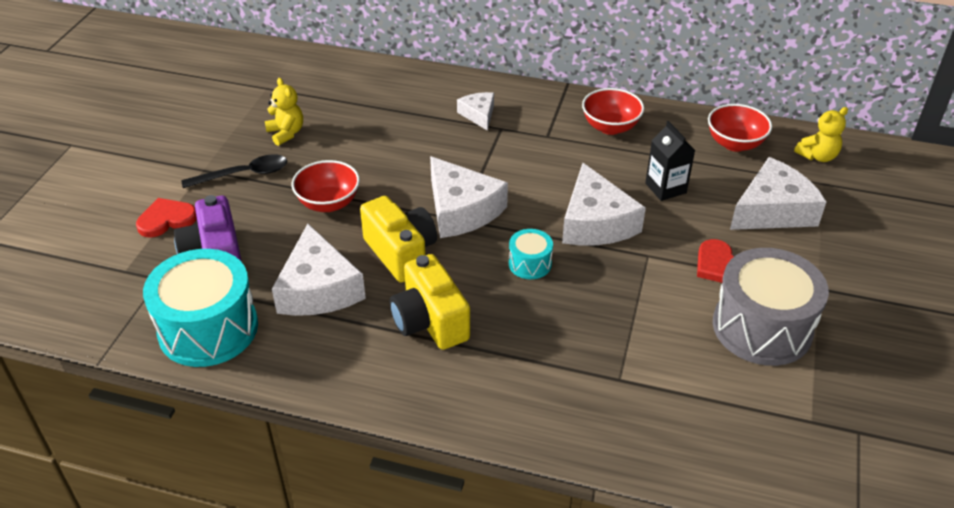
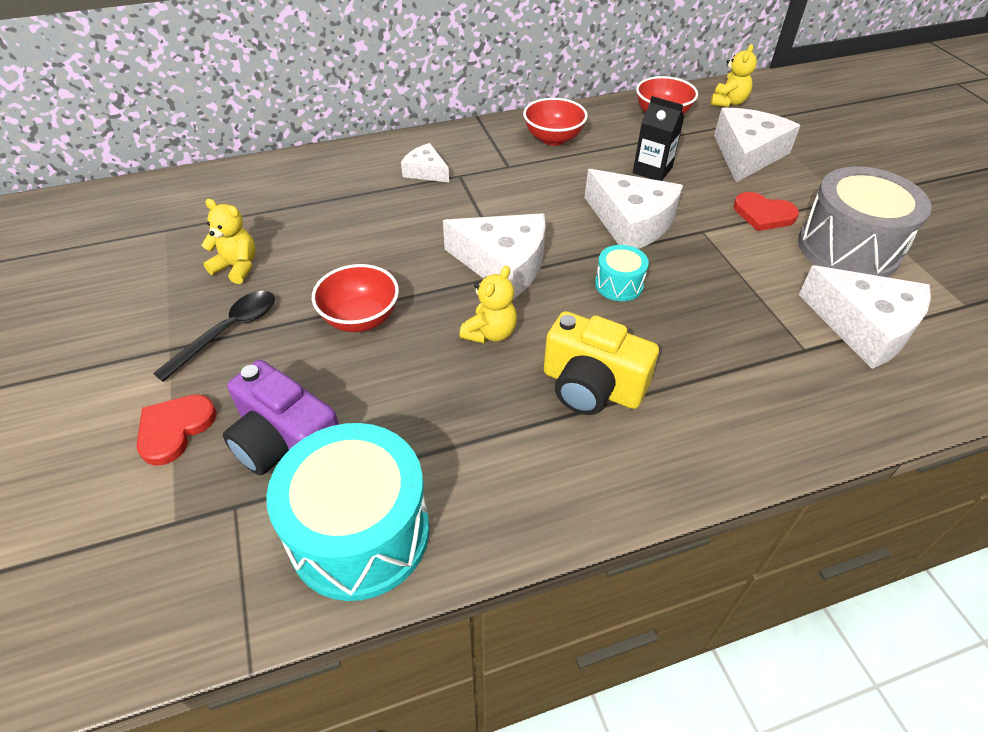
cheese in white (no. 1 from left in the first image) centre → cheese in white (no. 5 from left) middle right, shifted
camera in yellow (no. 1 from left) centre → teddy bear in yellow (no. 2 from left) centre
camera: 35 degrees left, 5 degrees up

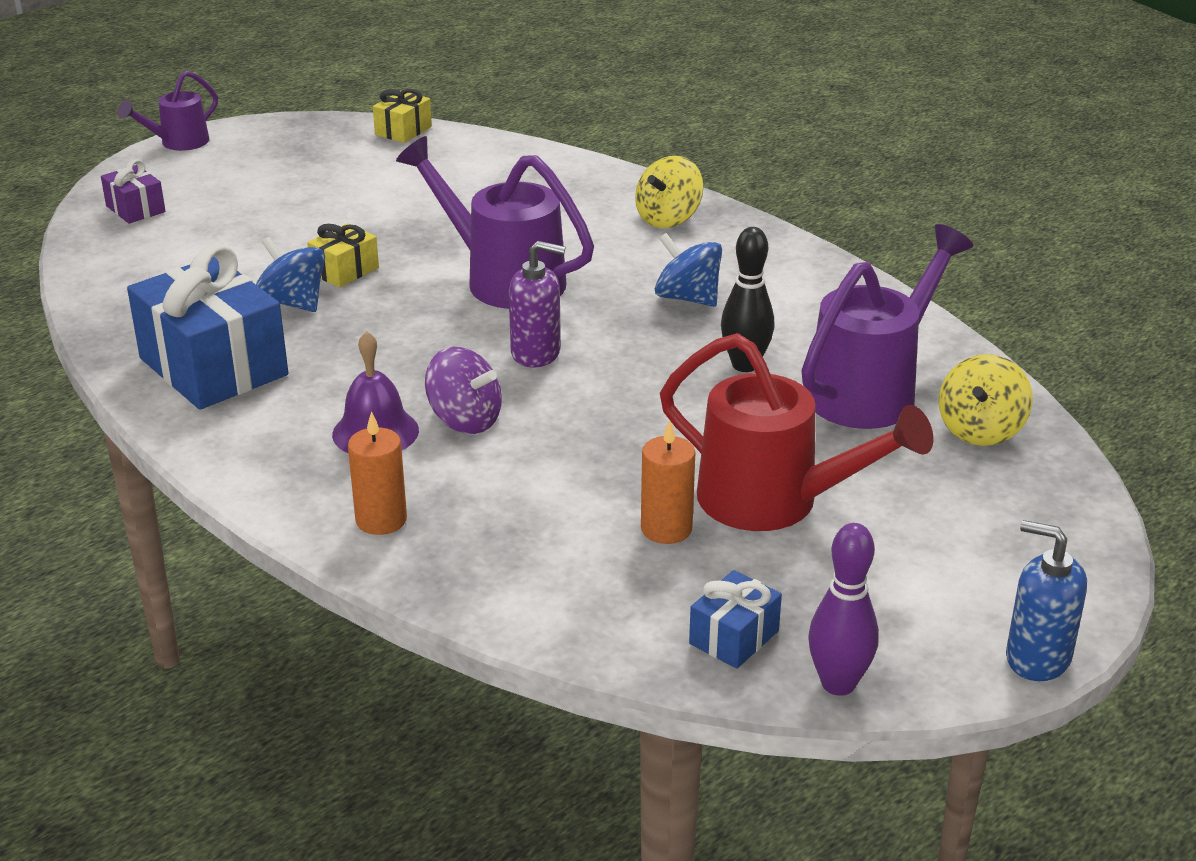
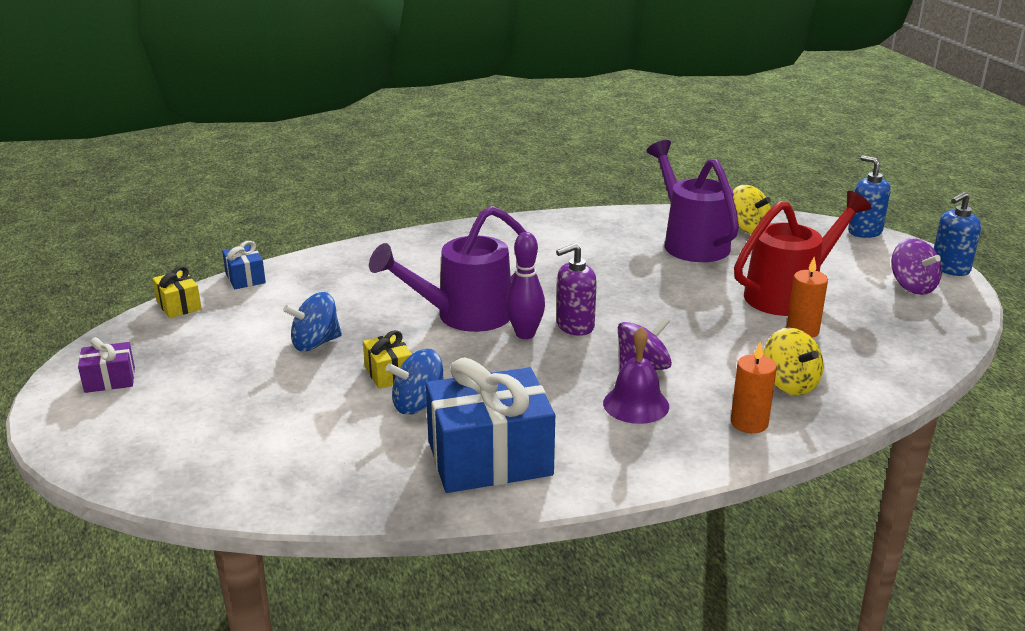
watering can in purple (no. 1 from left) top left → -
bowling pin in black centre → -
- → soap dispenser in blue (no. 1 from left) top right
- → spinning top in purple (no. 2 from left) middle right
gift in purple top left → gift in purple middle left, shifted
spinning top in yellow (no. 1 from left in the first image) top centre → spinning top in yellow (no. 2 from left) middle right, shifted
spinning top in blue (no. 2 from left in the first image) top centre → spinning top in blue (no. 1 from left) middle left, shifted
gift in blue (no. 2 from left in the first image) bottom centre → gift in blue (no. 1 from left) middle left, shifted
bowling pin in purple bottom right → bowling pin in purple centre, shifted
soap dispenser in purple centre, 150 degrees counterclockwise
camera: 65 degrees left, 5 degrees down

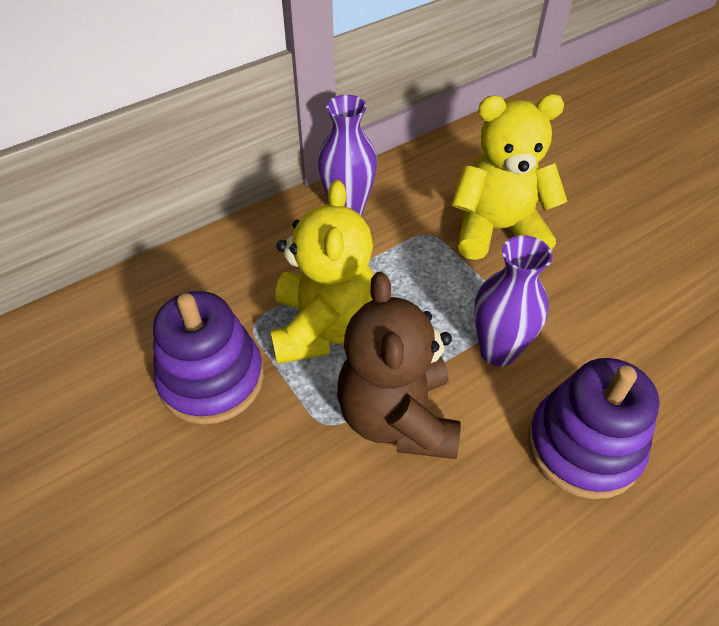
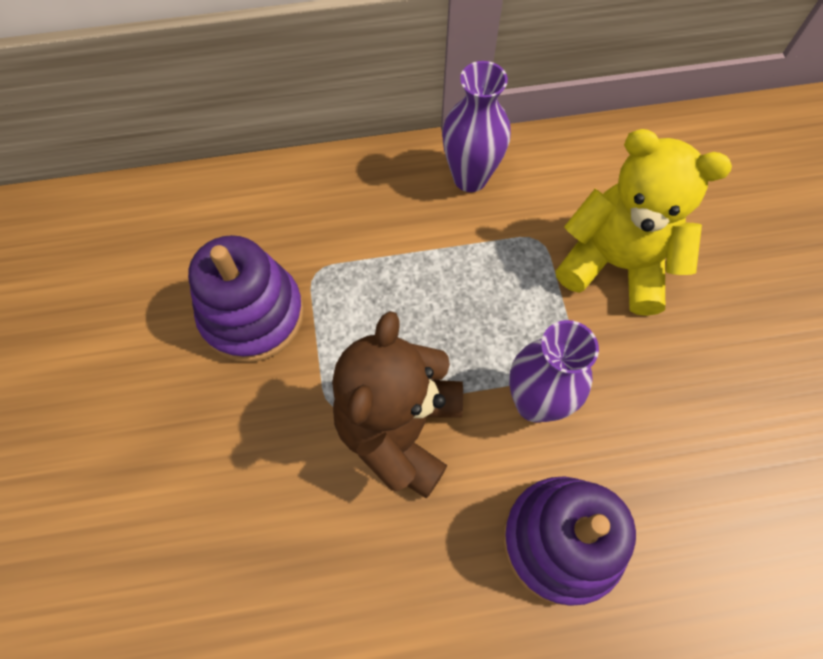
teddy bear in yellow (no. 1 from left) centre → -
camera: 25 degrees right, 15 degrees up

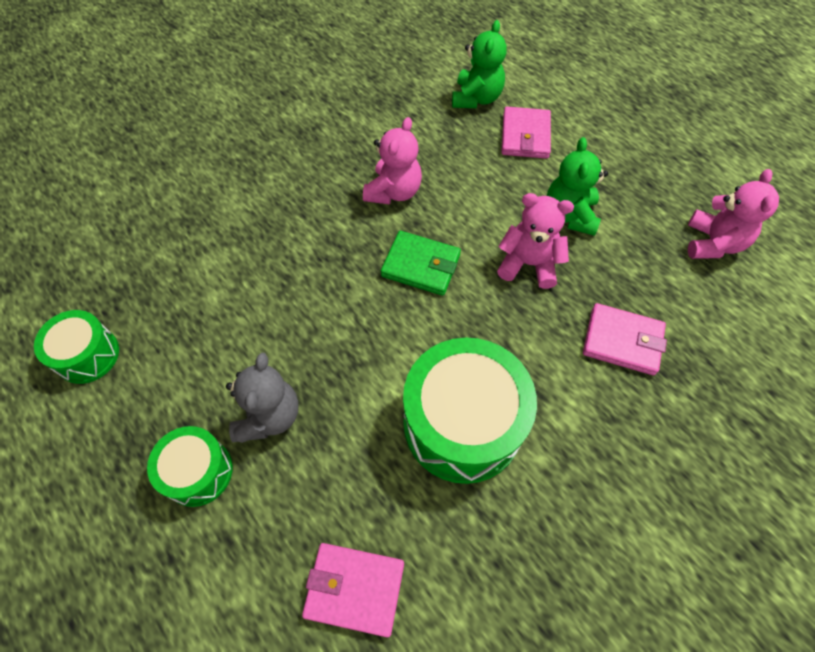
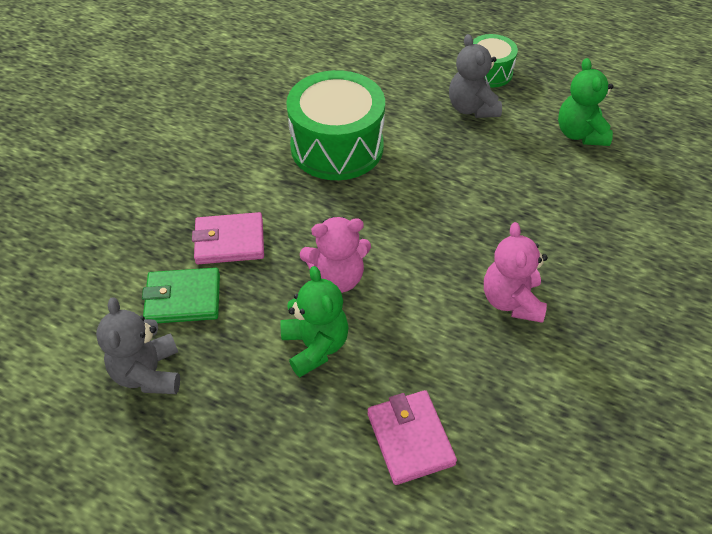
drum in green (no. 1 from left) middle left → -
wallet in pink (no. 1 from left) bottom centre → -
wallet in green centre → wallet in green middle left, shifted
teddy bear in green (no. 1 from left in the first image) top centre → teddy bear in green (no. 2 from left) top right, shifted
teddy bear in pink (no. 3 from left) top right → teddy bear in grey (no. 1 from left) middle left
camera: 155 degrees right, 10 degrees down

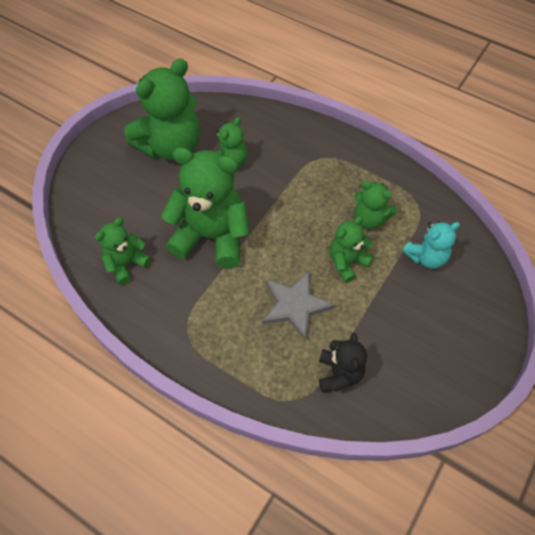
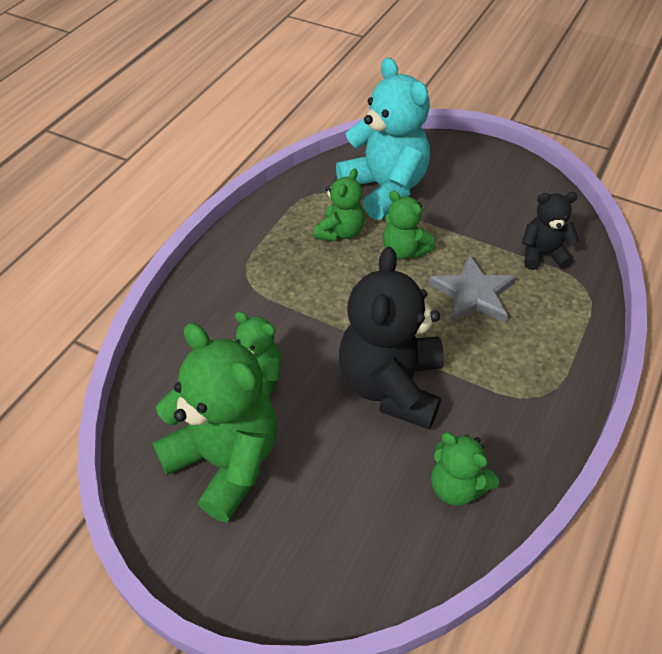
teddy bear in green (no. 3 from left) centre → teddy bear in black (no. 1 from left) centre
teddy bear in turquoise middle right → teddy bear in turquoise top centre, x1.87
camera: 95 degrees left, 10 degrees down

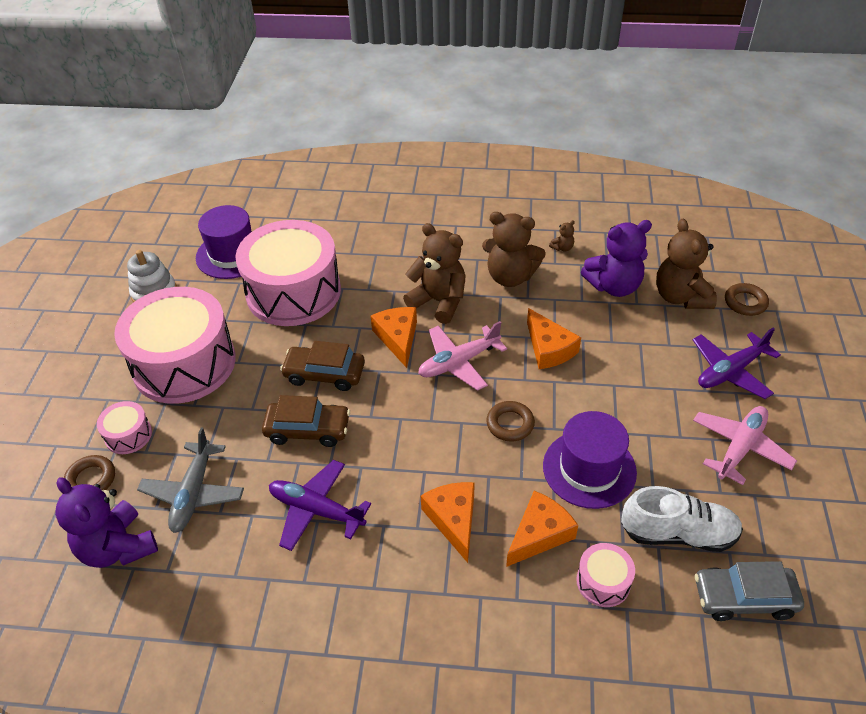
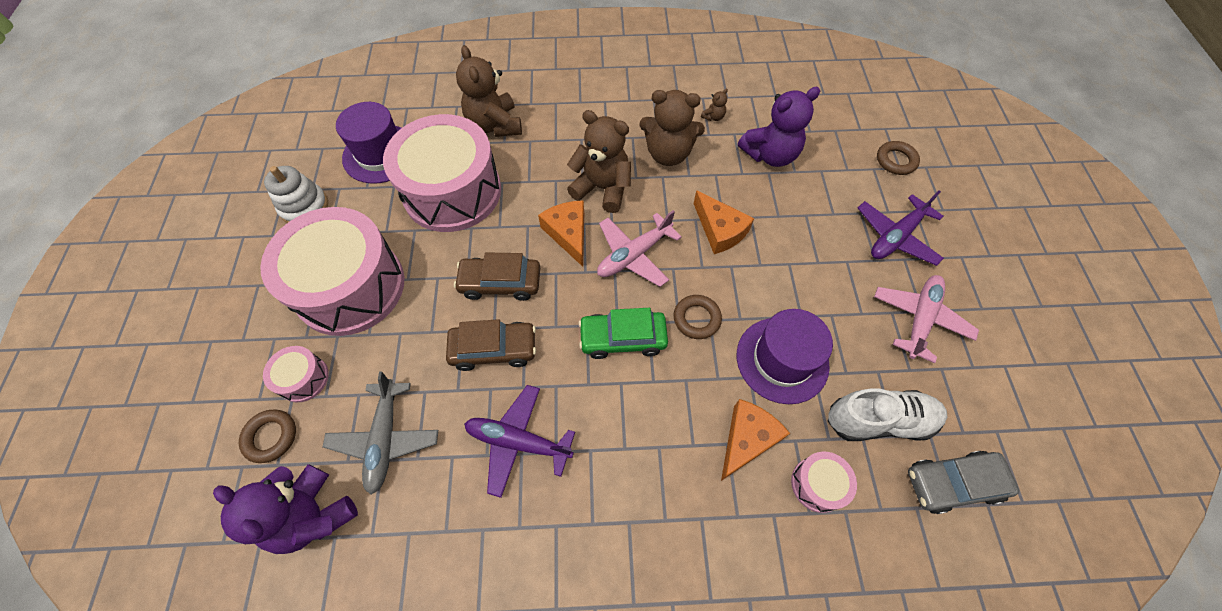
cheese in orange (no. 2 from left) bottom centre → -
- → car in green centre
teddy bear in brown (no. 4 from left in the first image) middle right → teddy bear in brown (no. 1 from left) top centre, shifted
camera: 10 degrees left, 15 degrees up

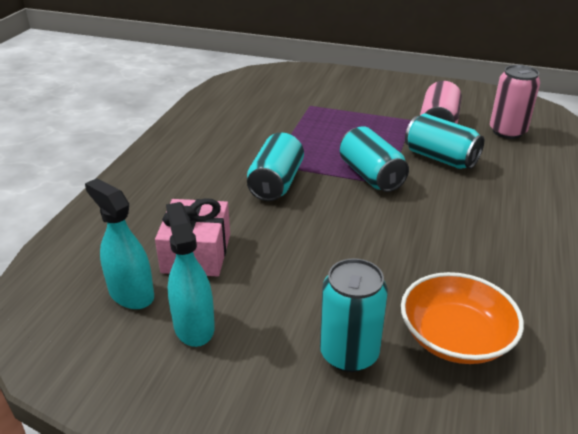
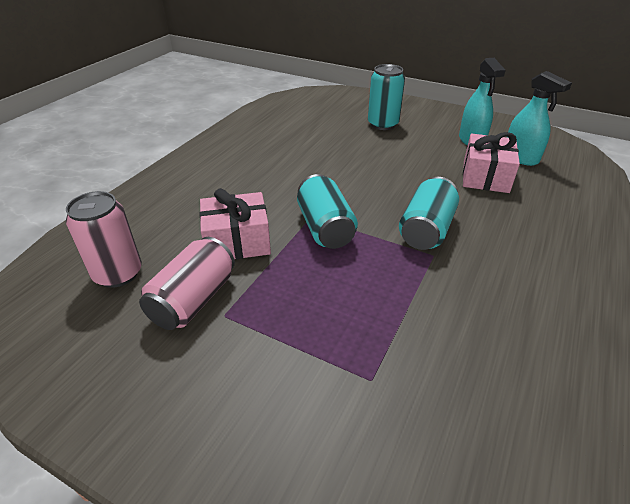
bowl in orange bottom right → -
can in turquoise (no. 4 from left) top right → gift in pink (no. 1 from left) centre
camera: 170 degrees left, 5 degrees up

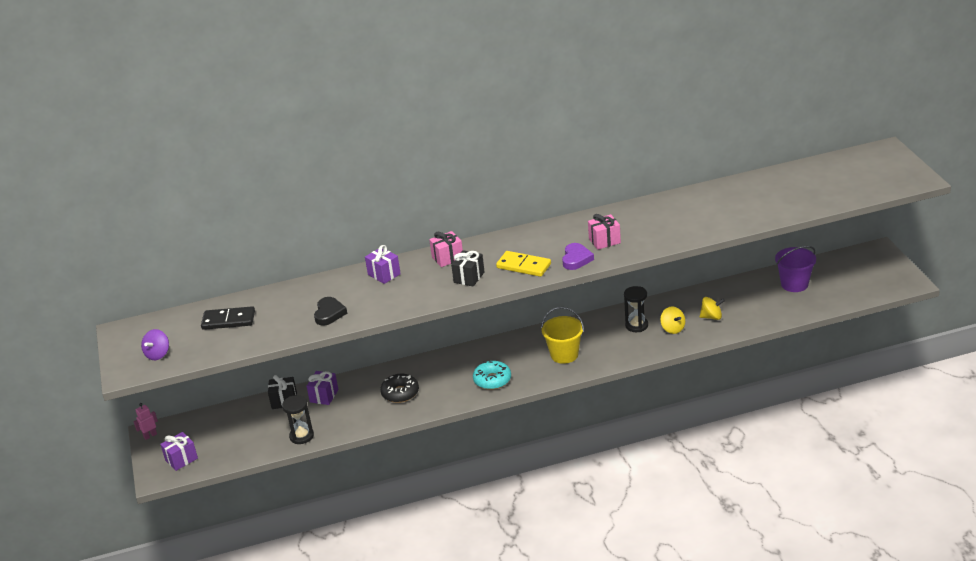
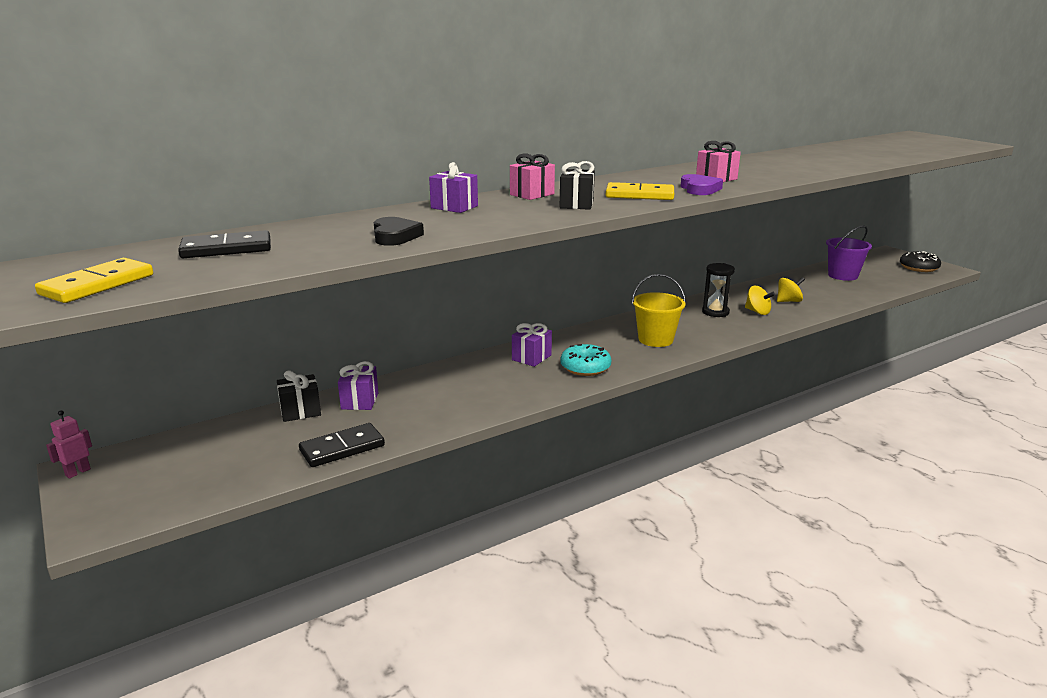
gift in purple (no. 1 from left in the first image) bottom left → gift in purple (no. 3 from left) centre, shifted
donut in black bottom centre → donut in black middle right, shifted
spinning top in purple middle left → domino in yellow (no. 1 from left) middle left
hourglass in black (no. 1 from left) bottom left → domino in black (no. 2 from left) middle left
camera: 20 degrees left, 10 degrees down

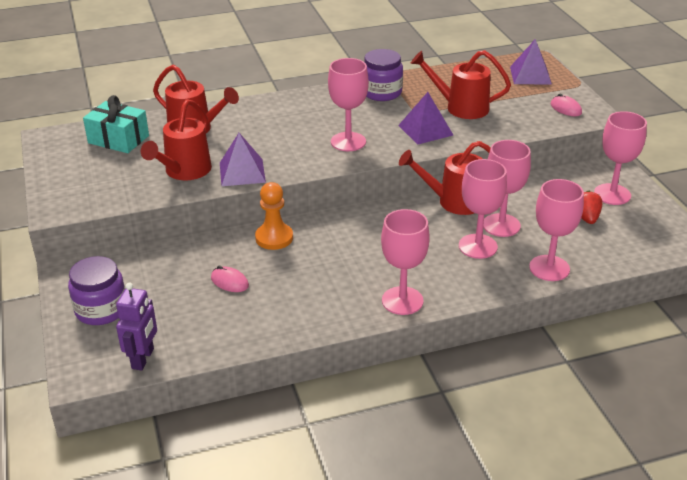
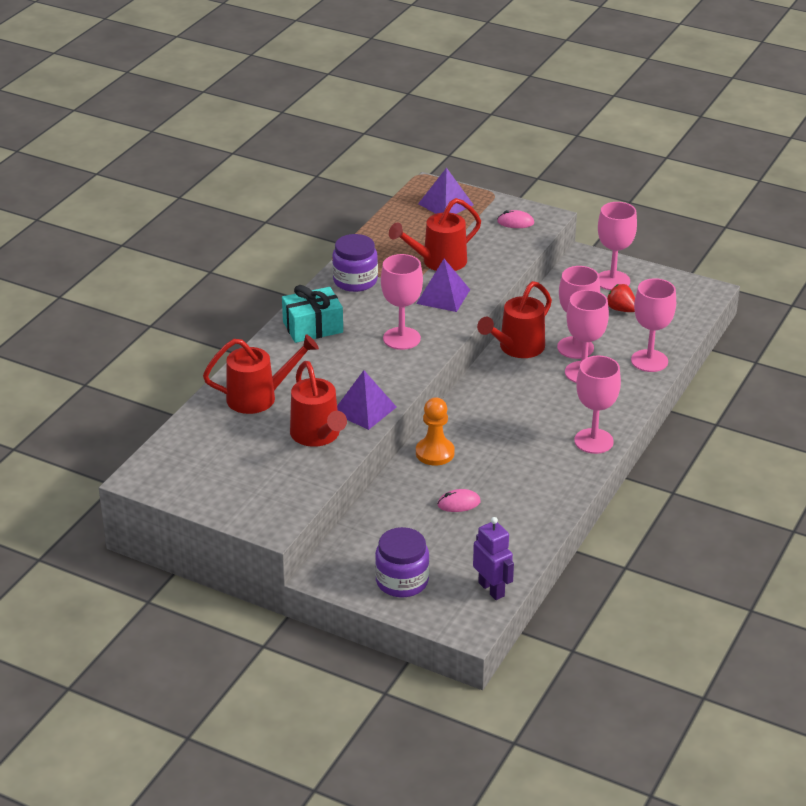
gift in turquoise top left → gift in turquoise centre, shifted
camera: 45 degrees left, 0 degrees up

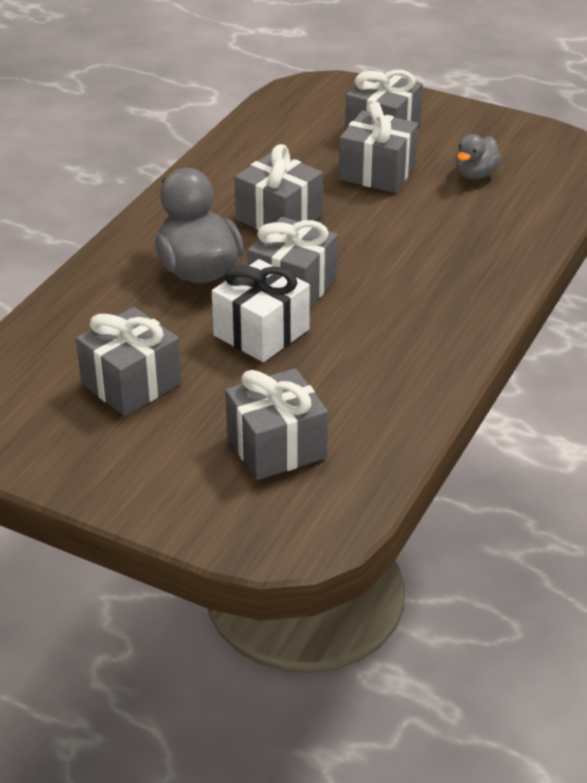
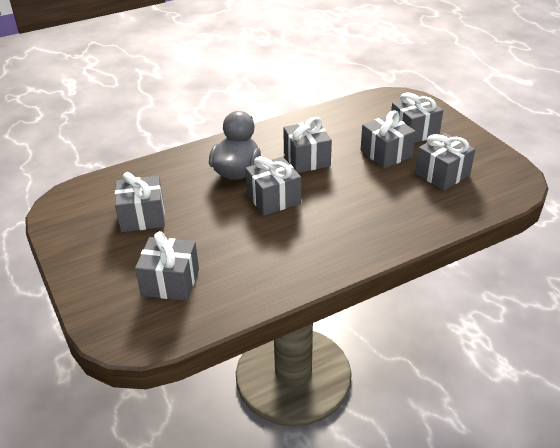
gift in white centre → -
duck in grey (no. 2 from left) top right → gift in grey (no. 7 from left) middle right
camera: 35 degrees right, 0 degrees up

